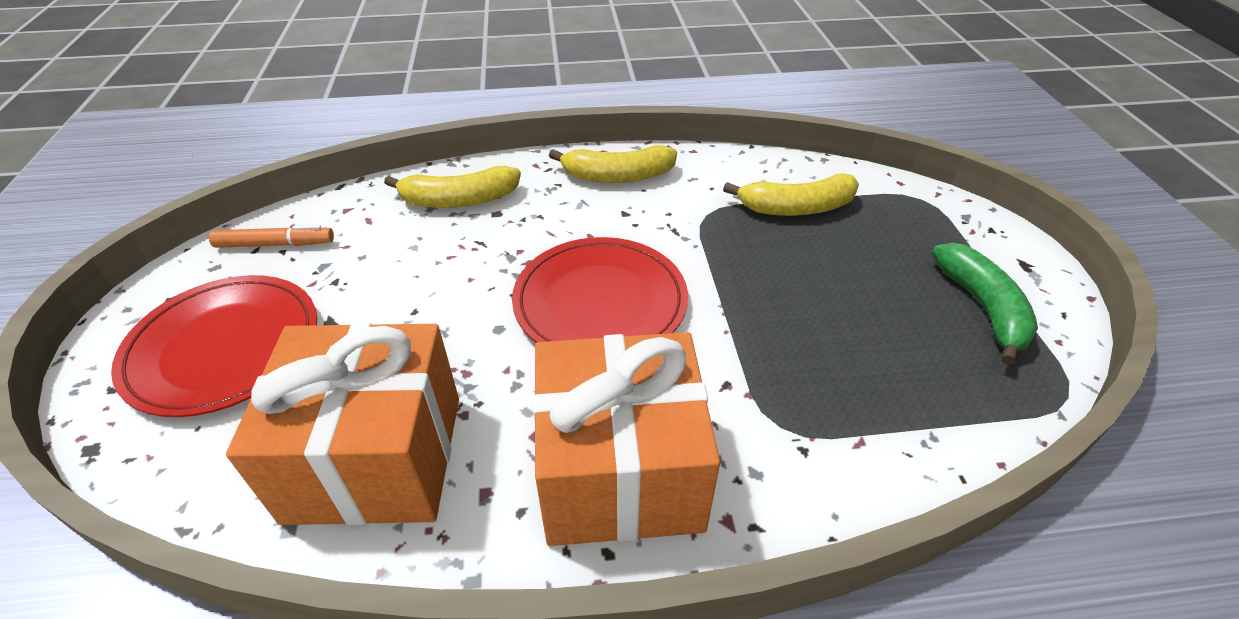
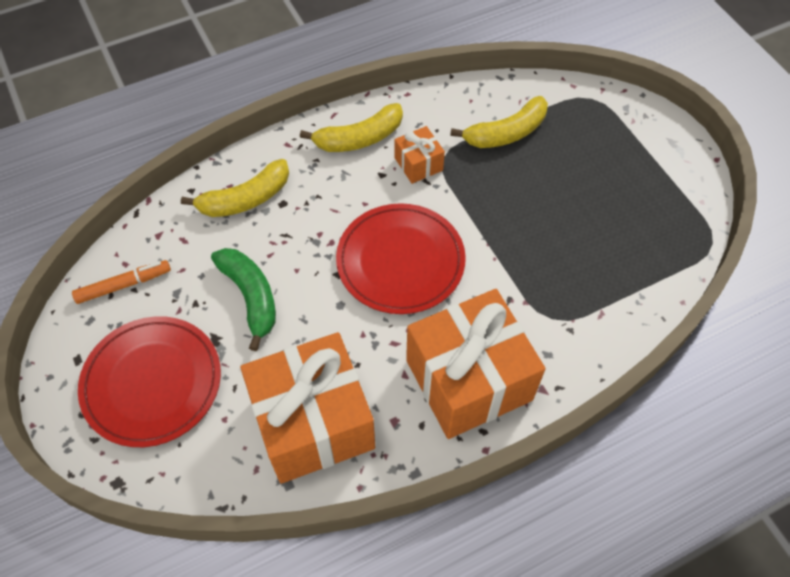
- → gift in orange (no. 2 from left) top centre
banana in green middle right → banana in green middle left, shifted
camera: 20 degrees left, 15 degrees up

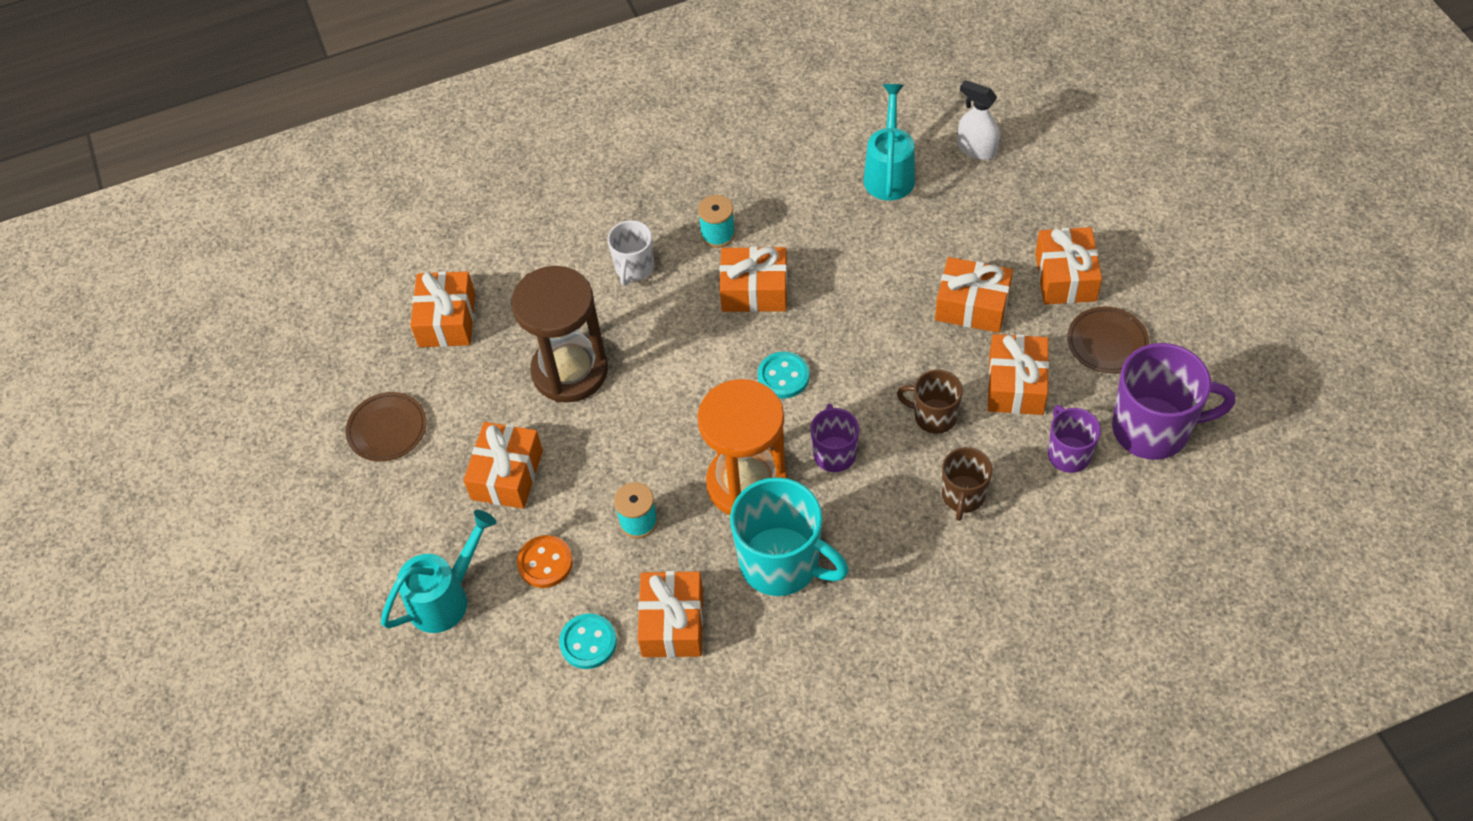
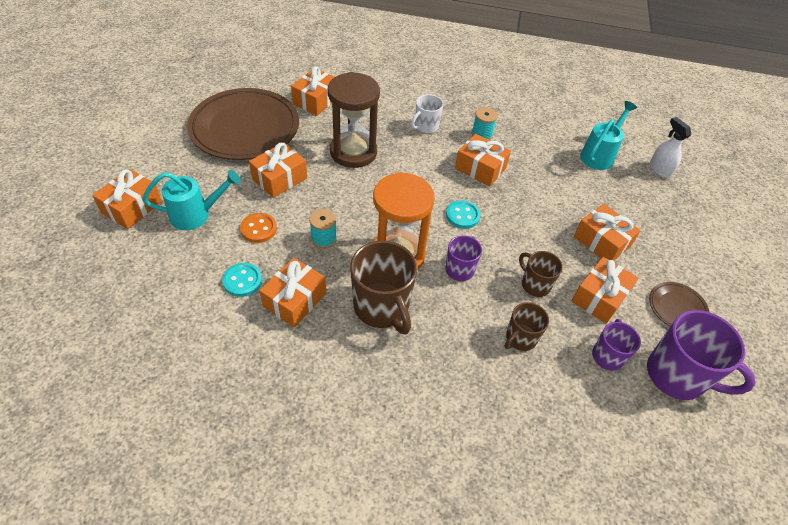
gift in orange (no. 7 from left in the first image) top right → gift in orange (no. 1 from left) middle left, shifted
mug in turquoise centre → mug in brown (no. 1 from left) centre
plate in brown (no. 1 from left) middle left → plate in brown (no. 1 from left) top left, x2.26
camera: 25 degrees right, 5 degrees down

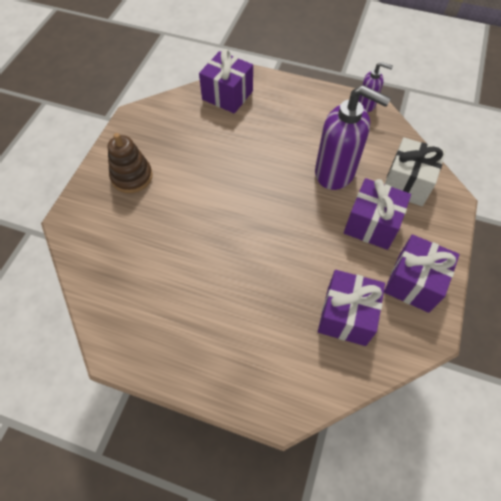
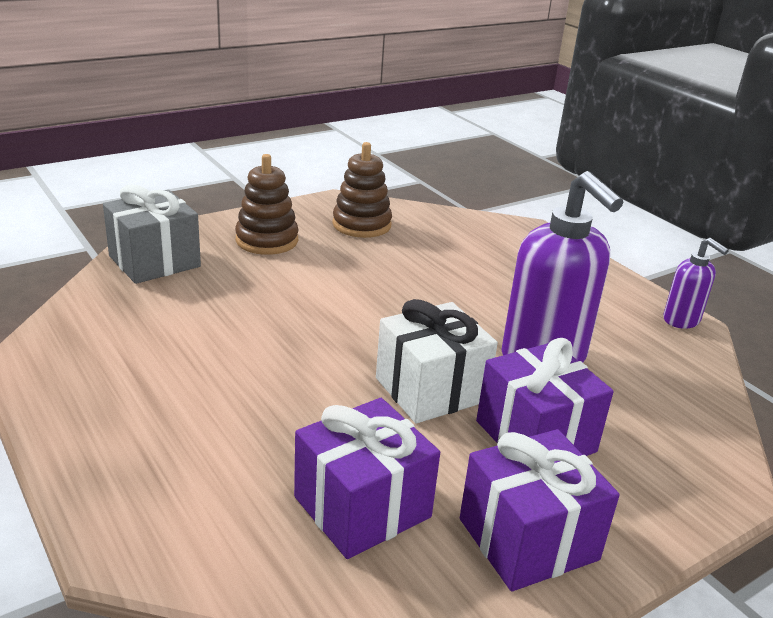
gift in purple (no. 1 from left) top centre → -
- → gift in grey middle left
- → stacking toy in brown (no. 2 from left) top centre
gift in white middle right → gift in white centre, shifted
camera: 35 degrees right, 30 degrees down

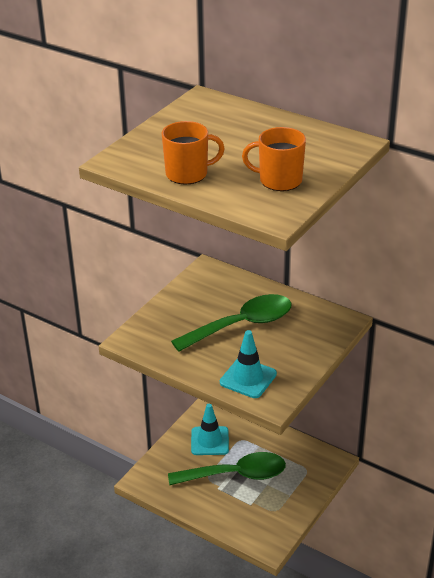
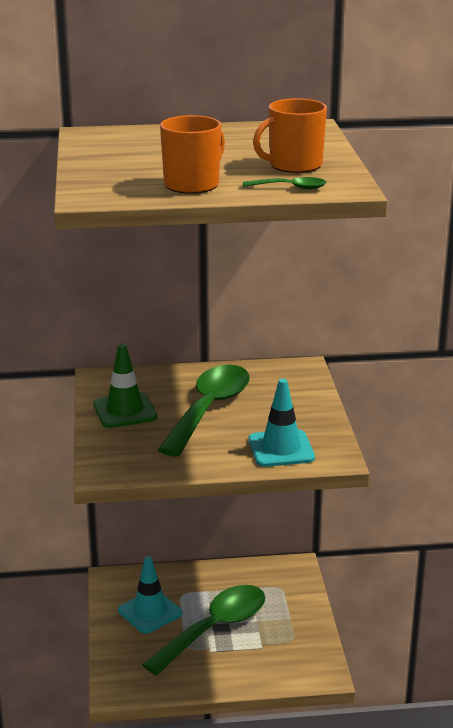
- → traffic cone in green middle left
- → spoon in green (no. 3 from left) top centre
camera: 40 degrees left, 10 degrees down

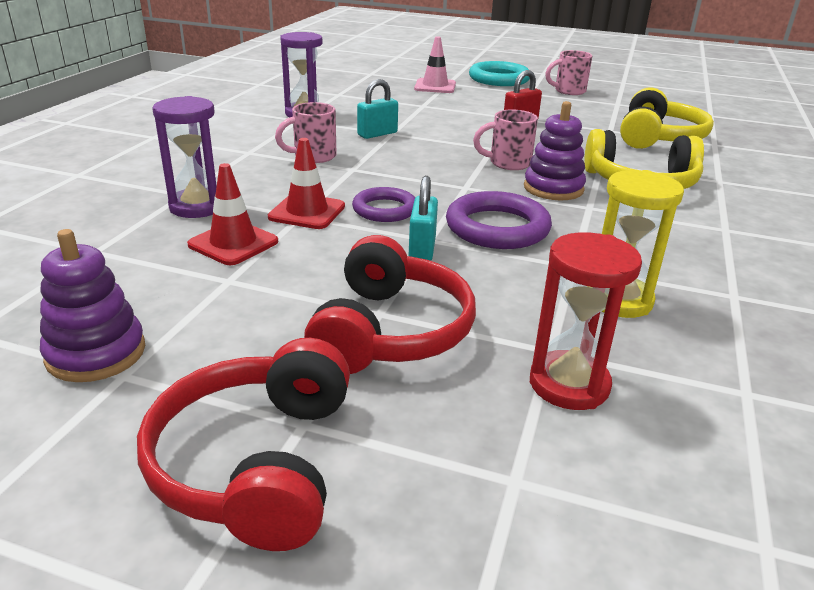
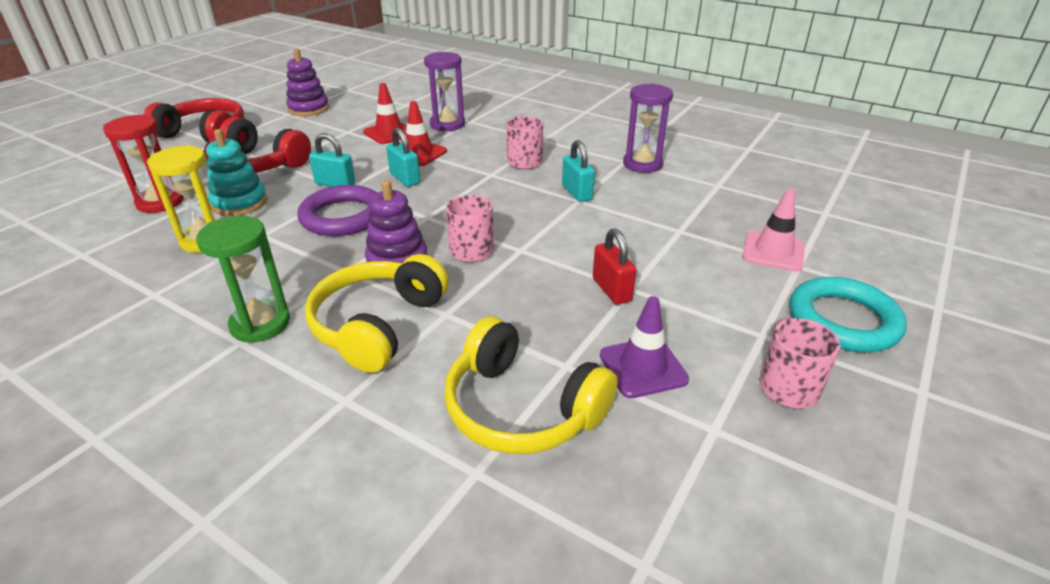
- → hourglass in green middle left
- → stacking toy in turquoise top left
- → traffic cone in purple centre
ring in purple (no. 1 from left) centre → padlock in turquoise (no. 2 from left) top centre
camera: 105 degrees right, 5 degrees up

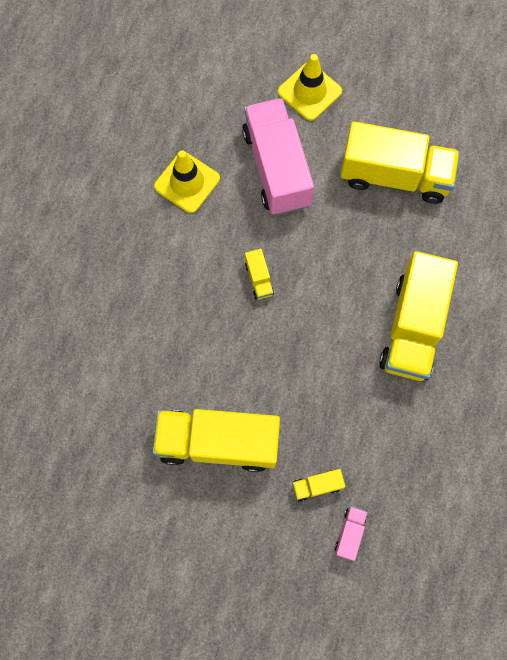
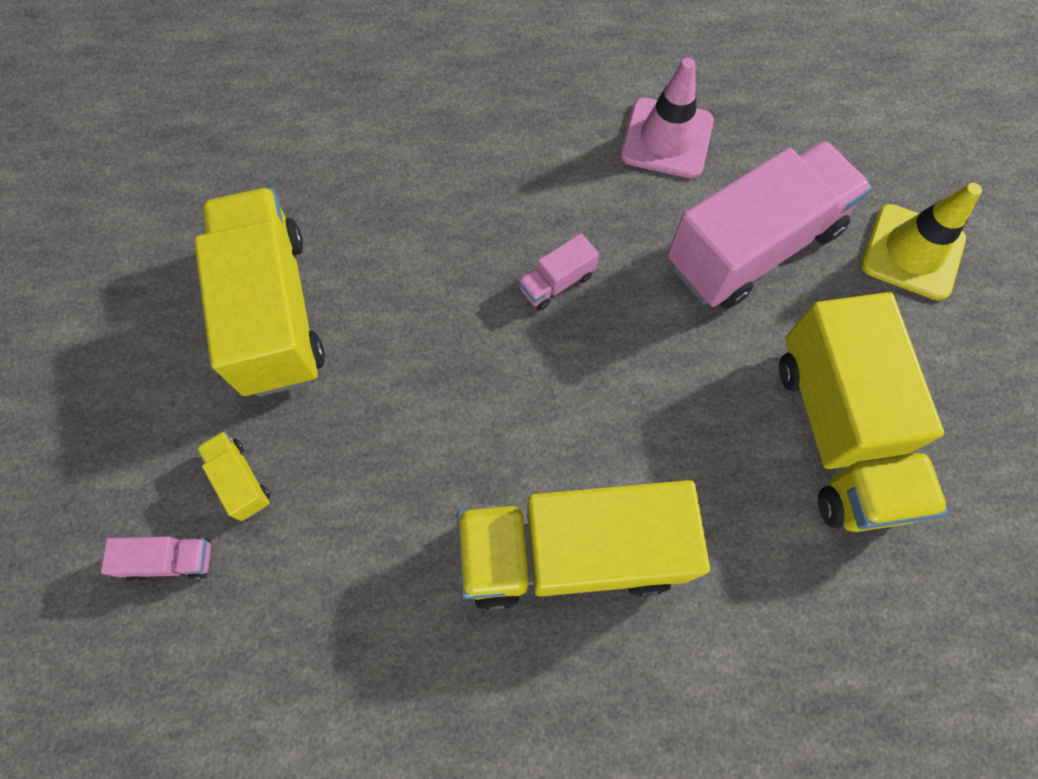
traffic cone in yellow (no. 1 from left) top centre → traffic cone in pink top centre
truck in yellow (no. 2 from left) centre → truck in pink (no. 2 from left) centre
camera: 70 degrees right, 5 degrees down

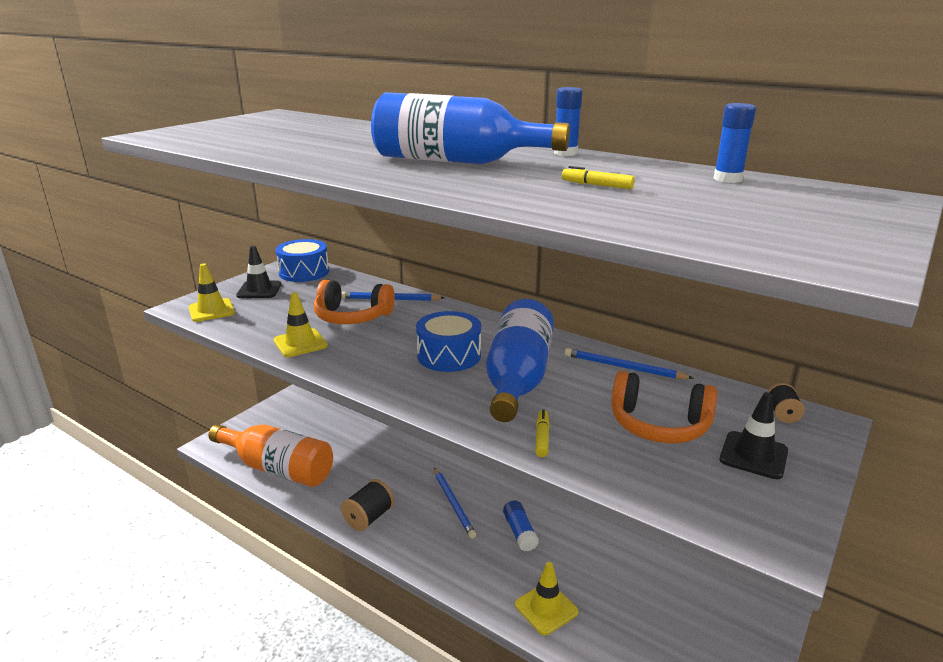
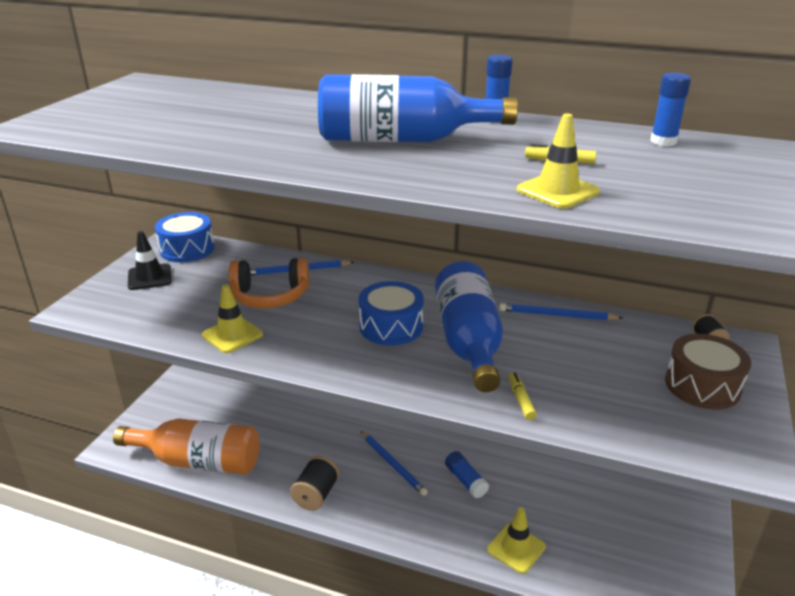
headphones in orange (no. 2 from left) middle right → -
traffic cone in yellow (no. 1 from left in the first image) middle left → traffic cone in yellow (no. 3 from left) top right, shifted
traffic cone in black (no. 2 from left) middle right → drum in brown middle right
camera: 15 degrees left, 5 degrees up

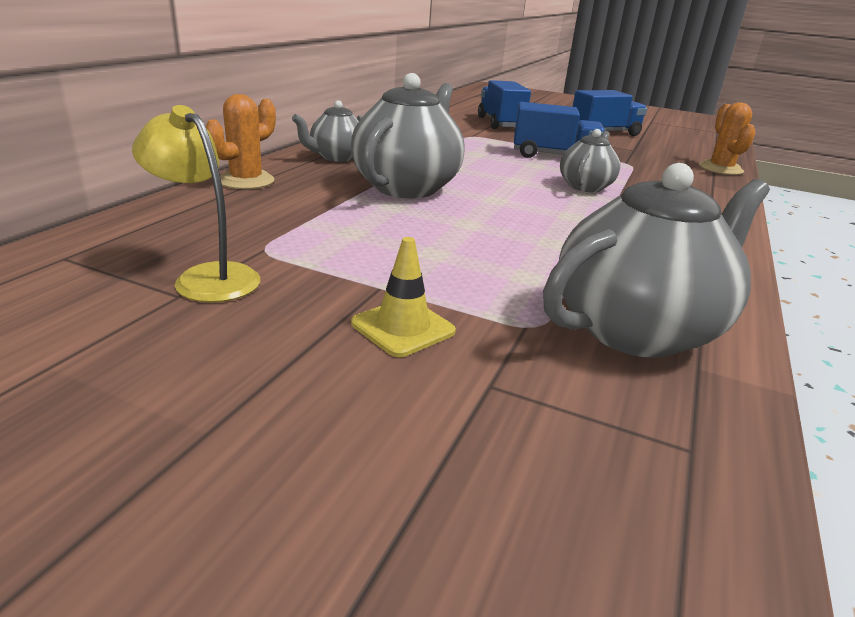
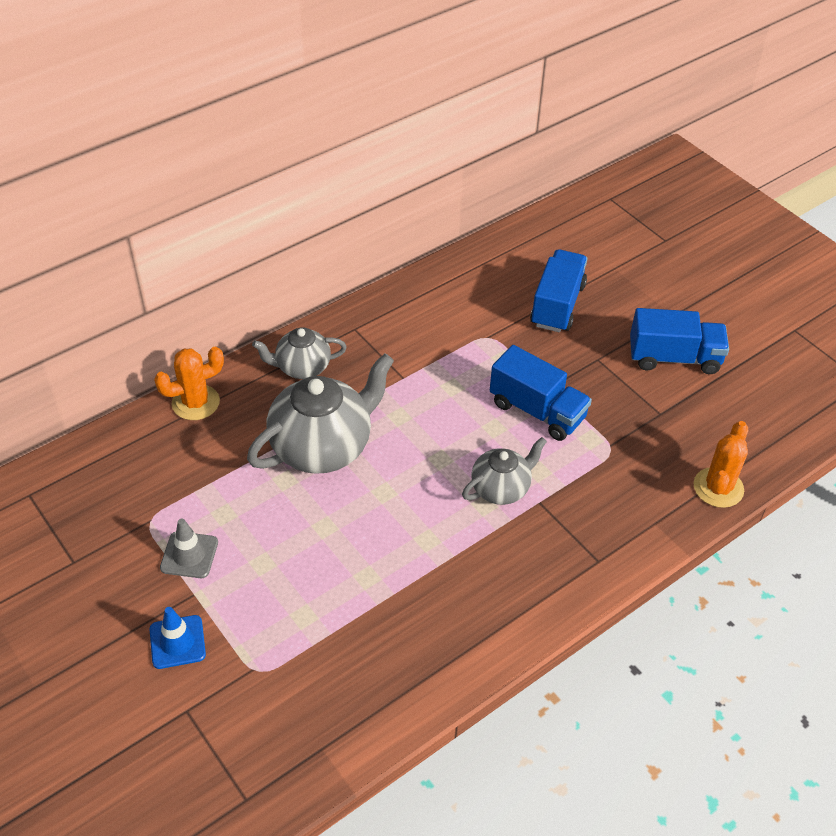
lamp in yellow top left → -
teapot in grey (no. 4 from left) middle right → -
- → traffic cone in grey middle left
traffic cone in yellow centre → traffic cone in blue bottom left
camera: 30 degrees right, 20 degrees up

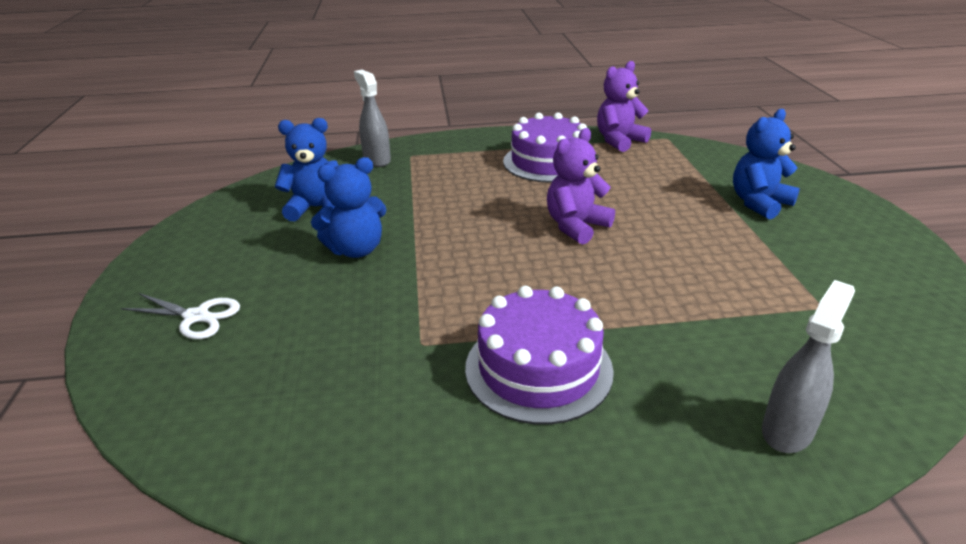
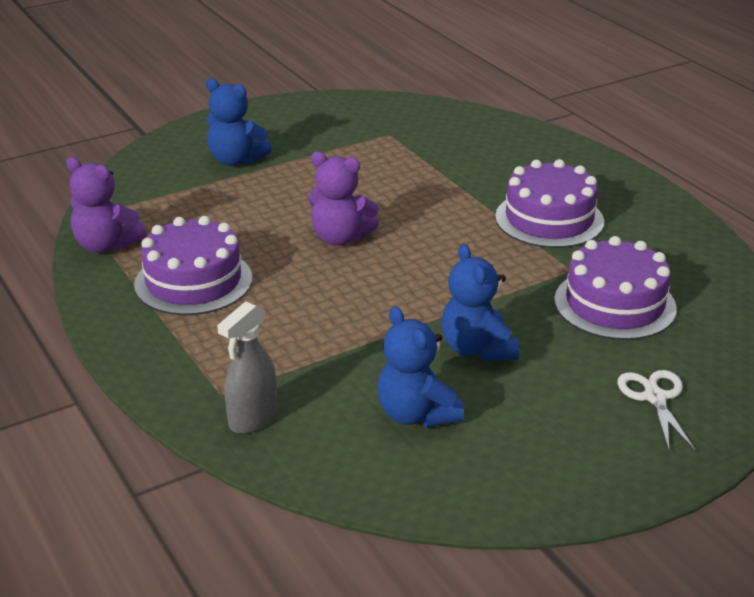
spray bottle in grey (no. 2 from left) bottom right → -
- → cake in purple (no. 3 from left) middle right
teddy bear in blue (no. 2 from left in the first image) centre → teddy bear in blue (no. 3 from left) centre, 150 degrees counterclockwise
camera: 115 degrees left, 0 degrees up

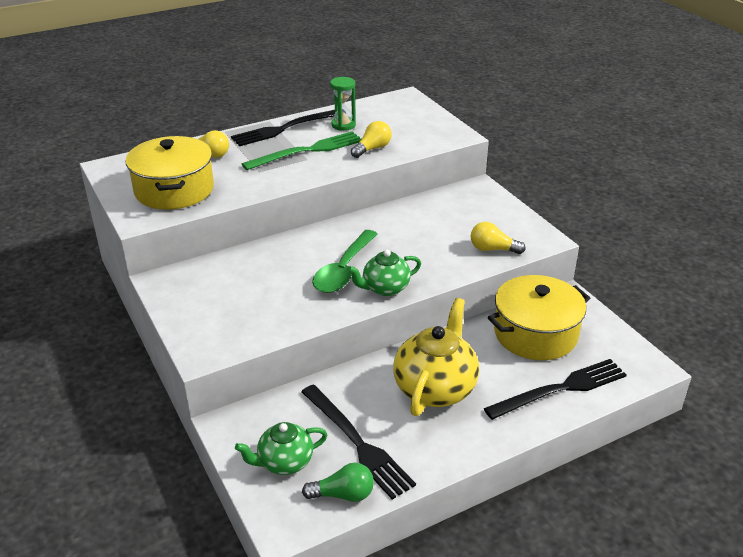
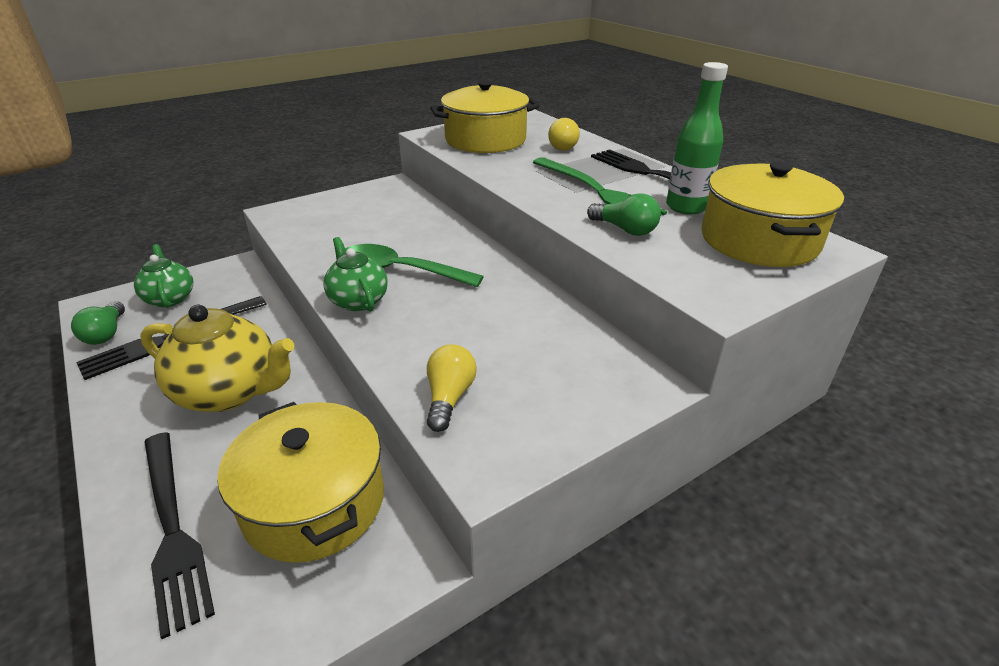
- → pot in yellow (no. 3 from left) top right
hourglass in green top centre → bottle in green top right
light bulb in yellow (no. 2 from left) top centre → light bulb in green (no. 2 from left) top centre
camera: 85 degrees right, 0 degrees up

